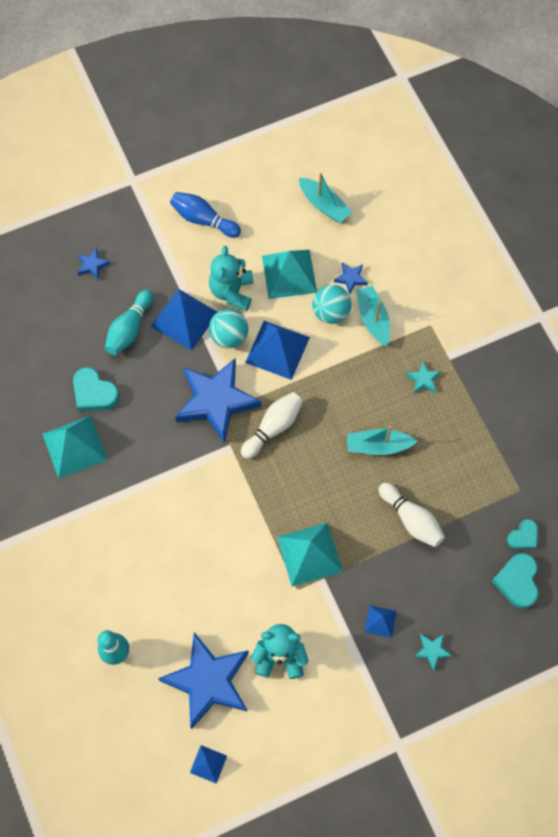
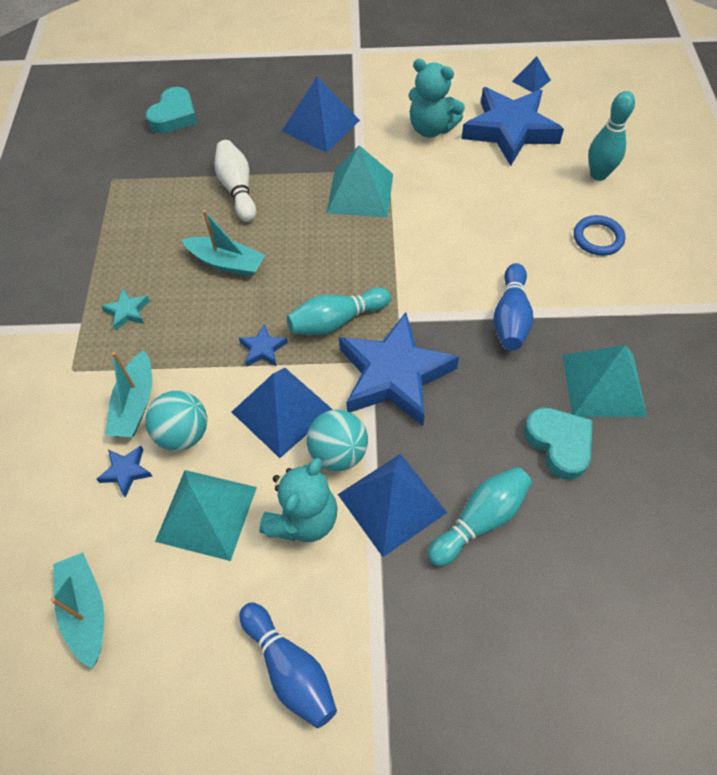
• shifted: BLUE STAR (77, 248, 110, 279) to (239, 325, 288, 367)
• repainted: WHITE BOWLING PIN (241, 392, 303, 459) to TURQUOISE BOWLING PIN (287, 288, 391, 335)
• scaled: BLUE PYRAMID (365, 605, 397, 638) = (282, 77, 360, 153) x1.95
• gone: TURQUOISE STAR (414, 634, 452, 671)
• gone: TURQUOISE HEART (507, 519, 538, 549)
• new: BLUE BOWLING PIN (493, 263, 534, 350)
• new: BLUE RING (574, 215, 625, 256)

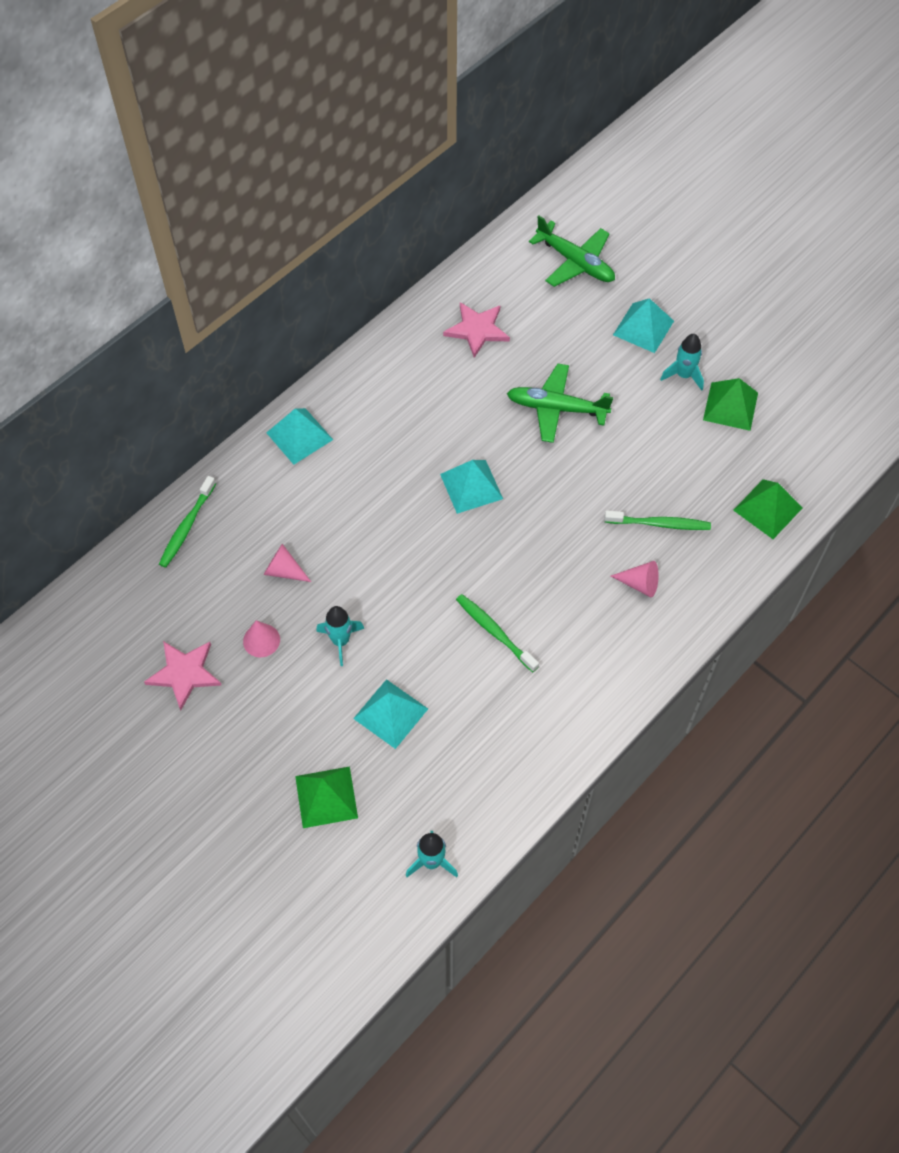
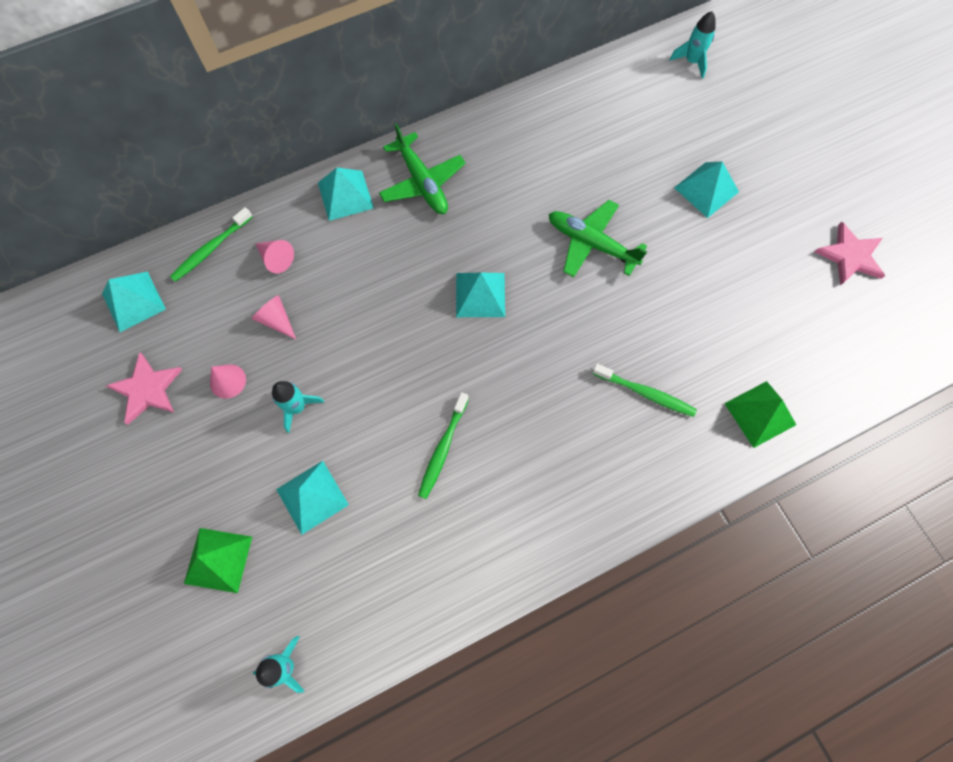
• shifted: PINK STAR (443, 302, 510, 358) to (814, 222, 885, 286)
• rotated: GREEN TOOTHBRUSH (456, 594, 539, 672) = (418, 392, 469, 499) 135 degrees counterclockwise
• shifted: GREEN PLANE (529, 216, 615, 287) to (379, 123, 466, 214)
• shifted: PINK CONE (611, 561, 659, 597) to (255, 240, 294, 273)
• shifted: TURQUOISE ROCKET (660, 334, 704, 391) to (669, 11, 716, 79)
• gone: GREEN PYRAMID (703, 378, 758, 431)
• new: TURQUOISE PYRAMID (102, 271, 166, 332)

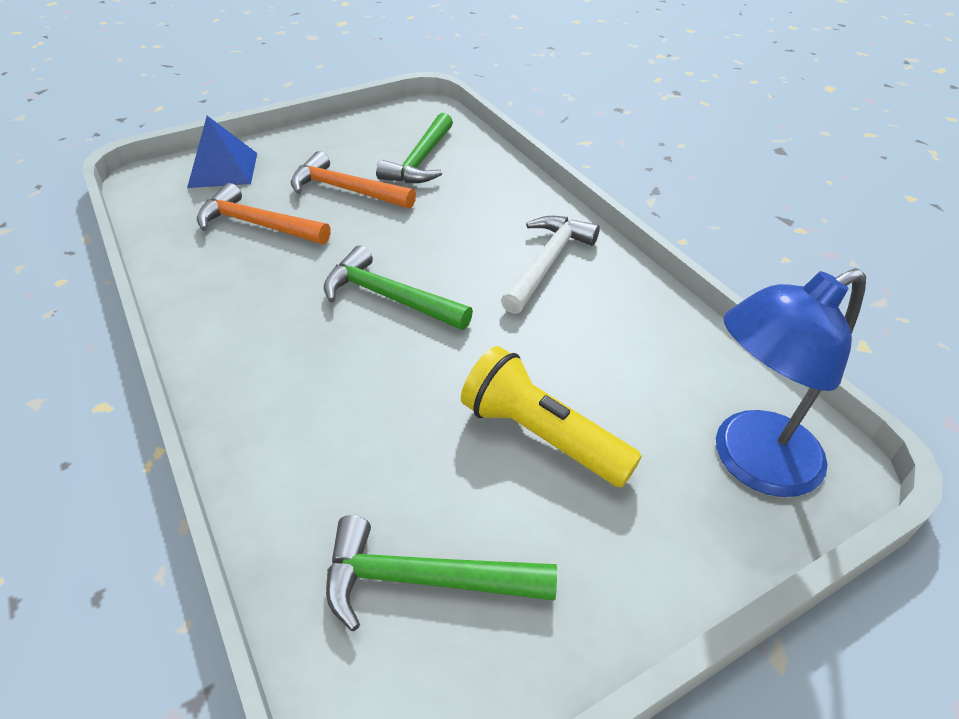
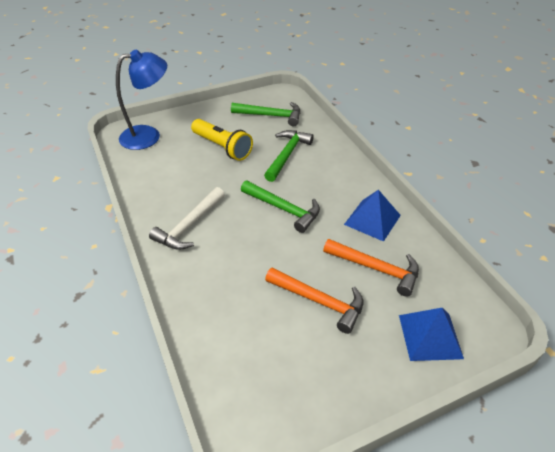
• shifted: GREEN HAMMER (376, 113, 453, 183) to (264, 130, 314, 182)
• new: BLUE PYRAMID (344, 190, 401, 242)

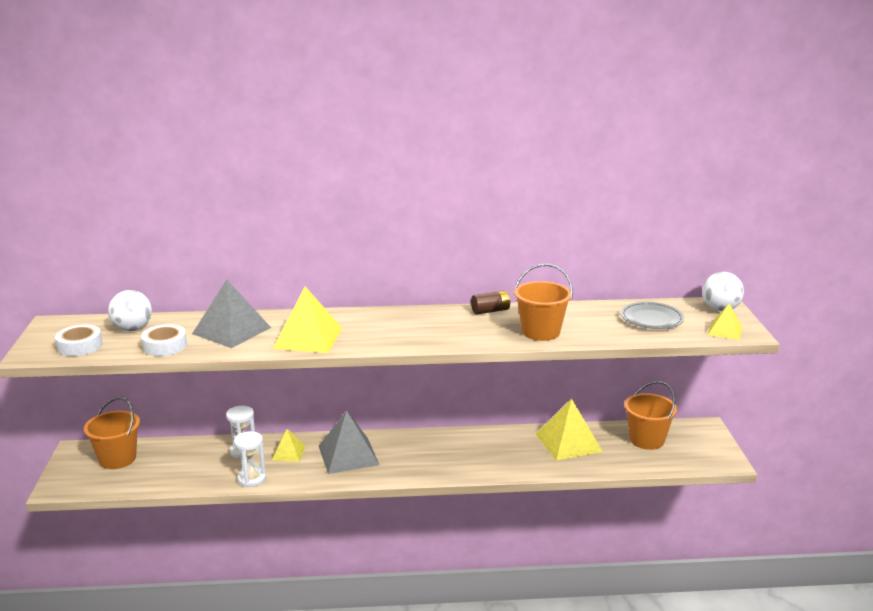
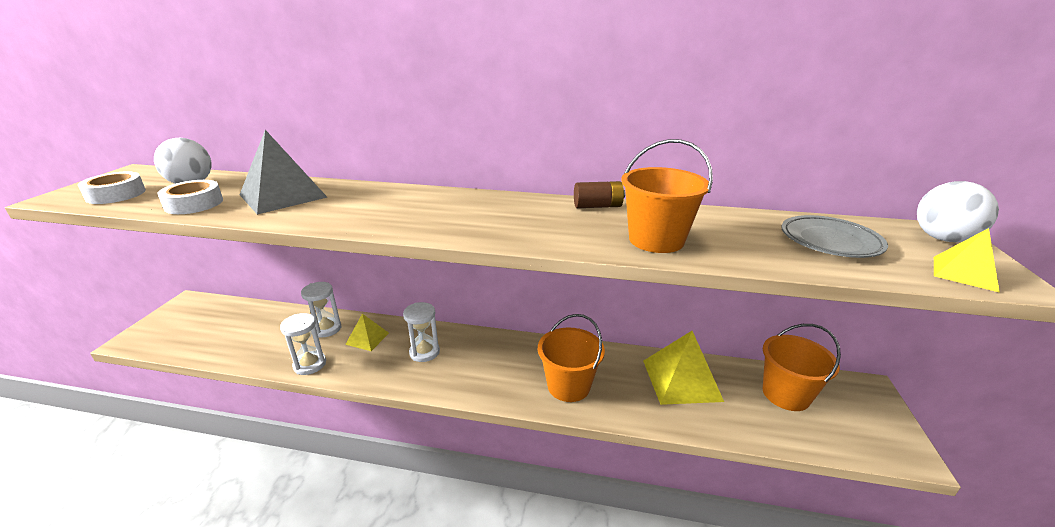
• shifted: ORANGE BUCKET (84, 397, 140, 469) to (538, 314, 605, 402)
• gone: YELLOW PYRAMID (273, 287, 342, 353)
• swapped: GREY PYRAMID (319, 410, 379, 474) to WHITE HOURGLASS (403, 302, 440, 362)

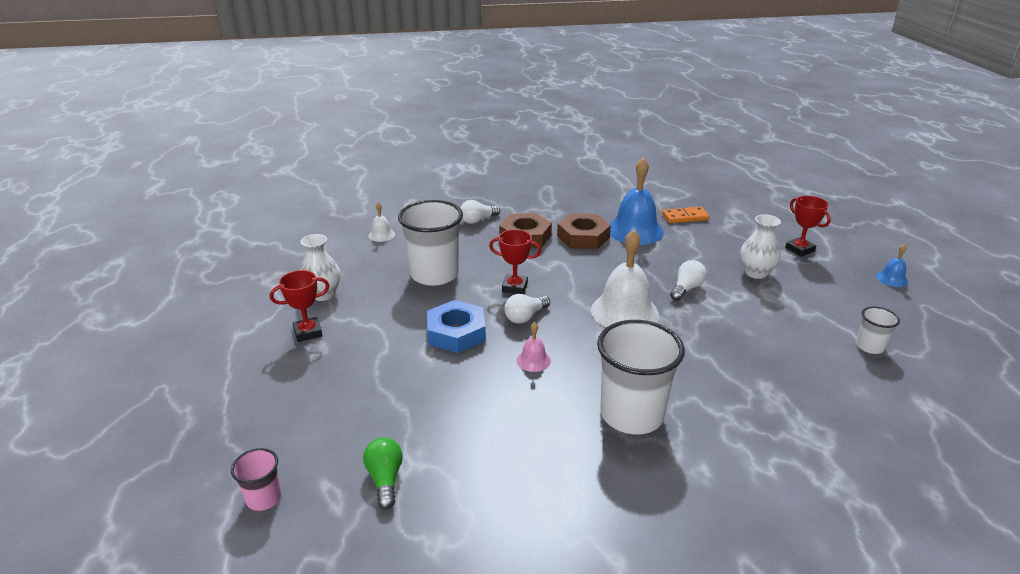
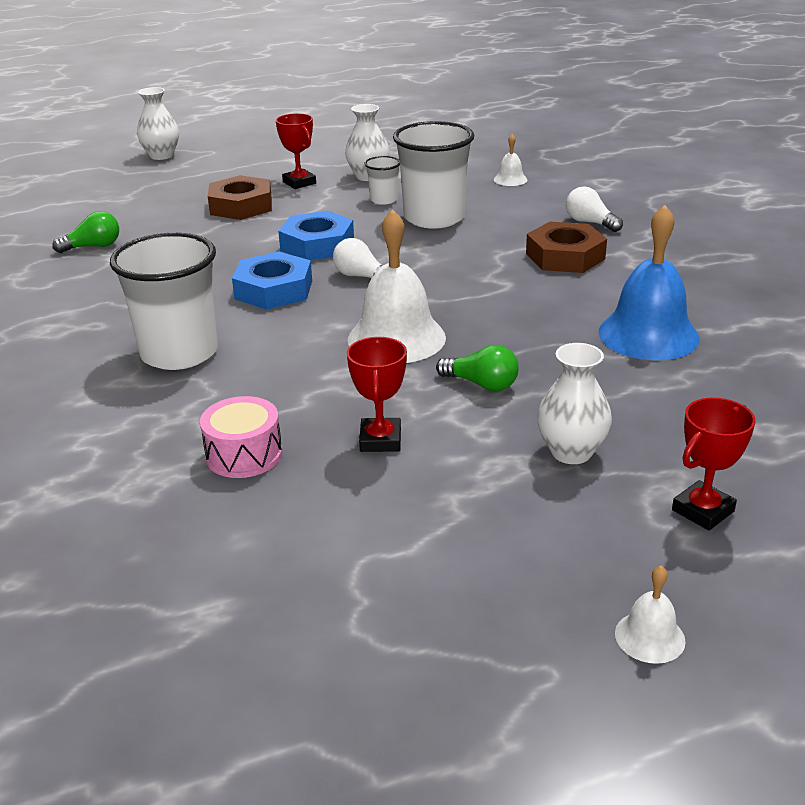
• gone: PINK CUP (231, 448, 281, 511)
• shifted: RED TROPHY (489, 230, 541, 294) to (347, 337, 407, 452)
• swapped: PINK BELL (517, 322, 551, 372) to BLUE NUT (232, 252, 312, 310)
• shifted: BROWN NUT (557, 213, 611, 249) to (208, 175, 272, 220)
• gone: ORANGE DOMINO (662, 207, 710, 223)
• repainted: WHITE LIGHT BULB (670, 260, 707, 301) to GREEN LIGHT BULB (436, 345, 519, 391)
• shifted: WHITE CUP (856, 306, 900, 354) to (365, 156, 400, 205)
• repainted: BLUE BELL (876, 244, 908, 287) to WHITE BELL (615, 566, 686, 664)
• new: WHITE VASE (137, 87, 179, 160)
• new: PINK DRUM (200, 396, 282, 478)

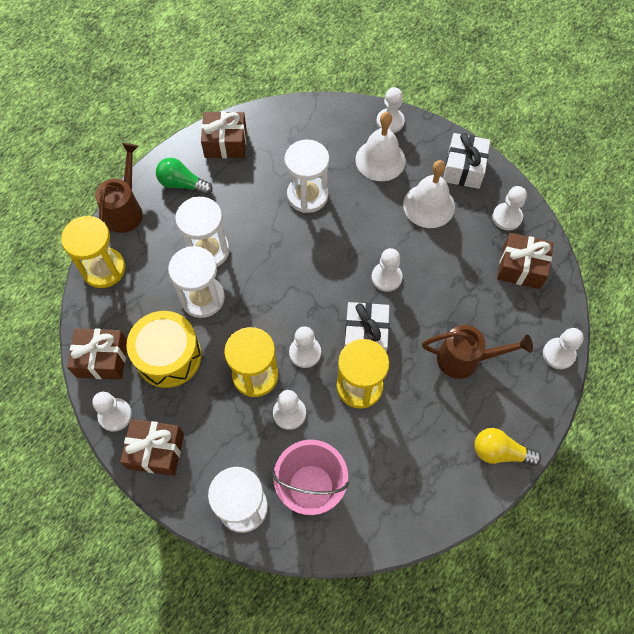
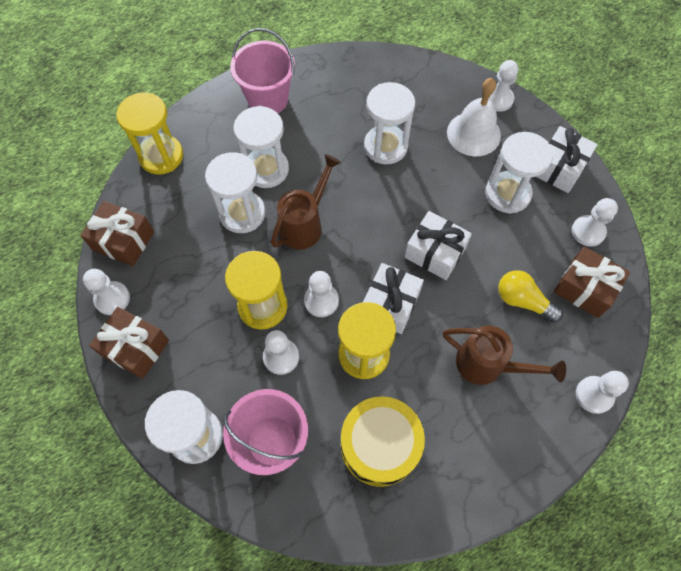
• shifted: BROWN WATERING CAN (95, 143, 143, 233) to (271, 154, 341, 249)
• shifted: YELLOW DRUM (127, 311, 202, 388) to (341, 396, 425, 487)
• swapped: GREEN LIGHT BULB (156, 158, 213, 195) to PINK BUCKET (230, 28, 295, 113)
• gone: BROWN GIFT (201, 111, 247, 158)
• swapped: WHITE PAWN (371, 248, 403, 292) to WHITE GIFT (405, 211, 472, 280)
• swapped: WHITE BELL (403, 160, 455, 228) to WHITE HOURGLASS (485, 132, 553, 214)
• shifted: YELLOW LIGHT BULB (475, 428, 541, 466) to (498, 270, 563, 323)

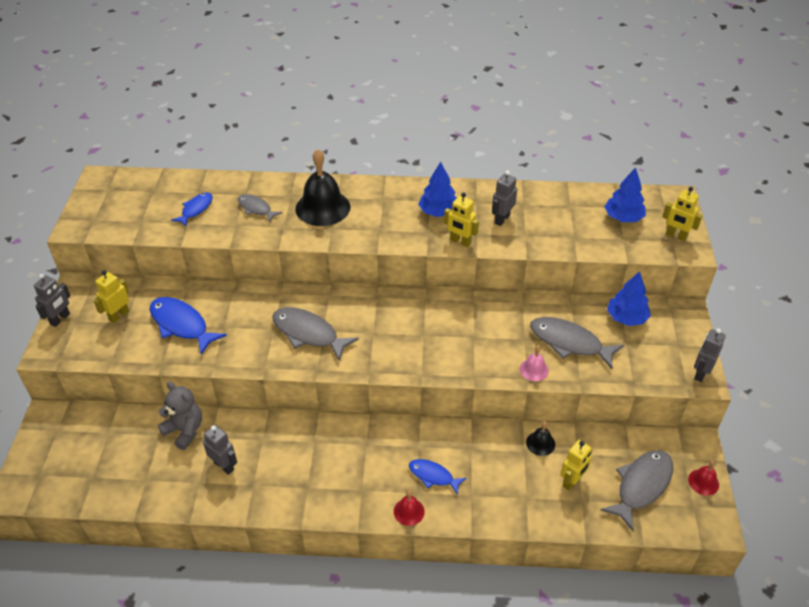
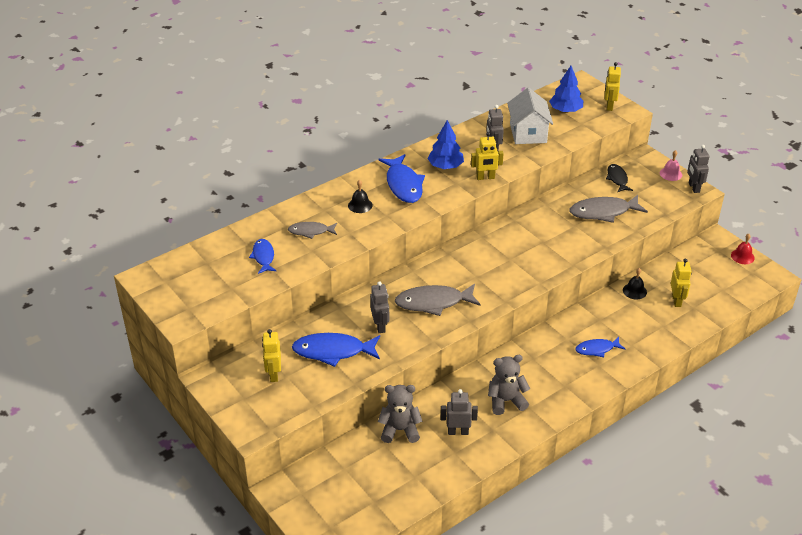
• shifted: GREY ROBOT (34, 274, 70, 327) to (370, 281, 389, 333)
• scaled: BLACK BELL (295, 149, 350, 226) = (348, 180, 373, 213) x0.48
• gone: RED BELL (394, 490, 425, 526)
• shifted: PINK BELL (520, 345, 549, 381) to (660, 150, 682, 181)
• gone: GREY FISH (600, 450, 673, 531)
• swapped: BLUE TREE (607, 271, 651, 326) to BLACK FISH (606, 164, 633, 192)
• rotated: YELLOW ROBOT (662, 187, 703, 241) = (605, 62, 621, 111) 105 degrees clockwise
• new: BLUE FISH (378, 154, 425, 203)
• new: GREY TEDDY BEAR (488, 355, 530, 415)
• new: WHITE HOUSE (507, 88, 553, 144)

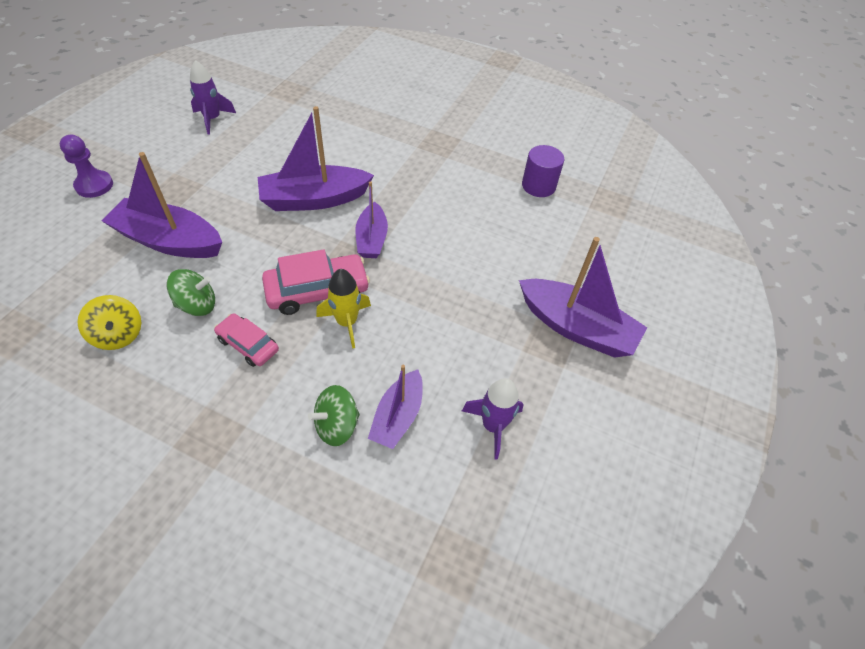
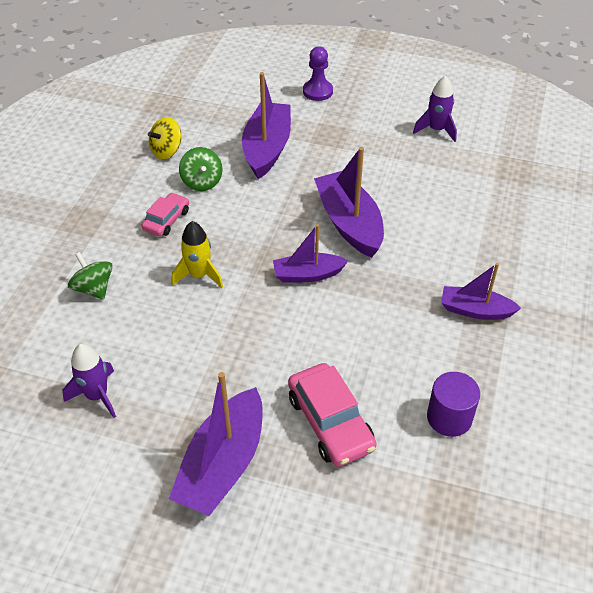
• shifted: PINK CAR (262, 249, 370, 315) to (288, 363, 377, 467)
• shifted: PURPLE BOAT (368, 365, 423, 449) to (441, 263, 521, 320)

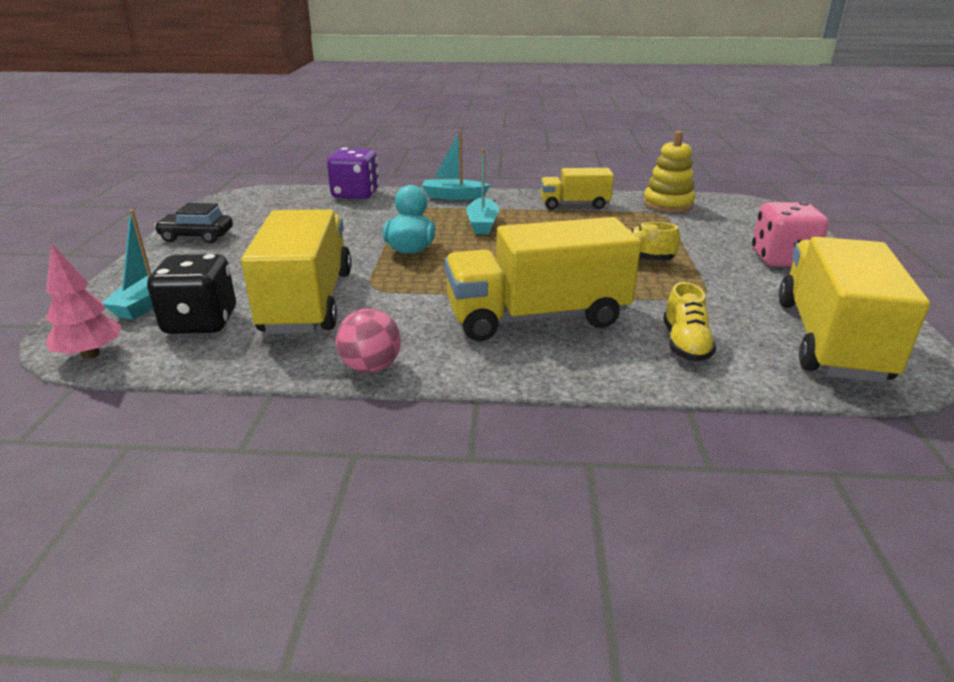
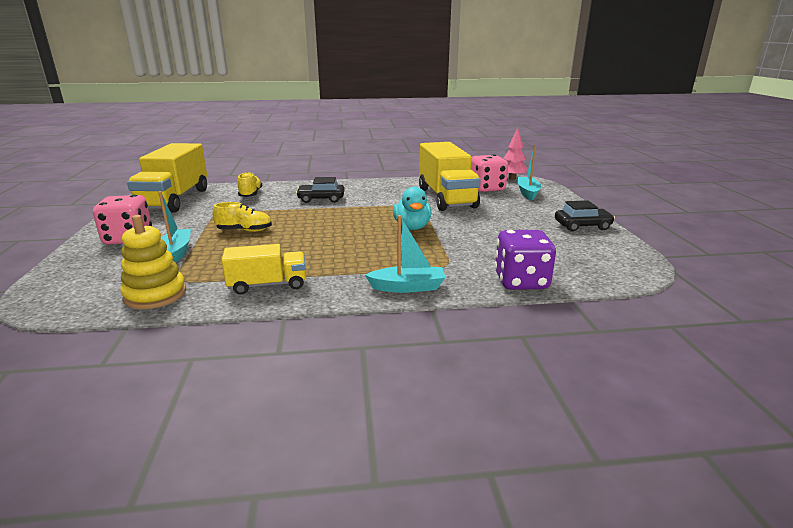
• repainted: BLACK DICE (147, 254, 236, 334) to PINK DICE (471, 154, 508, 192)
• gone: PINK BALL (336, 309, 401, 373)
• swapped: YELLOW TRUCK (444, 217, 641, 341) to BLACK CAR (296, 177, 344, 203)
• shifted: TURQUOISE BOAT (466, 149, 499, 234) to (158, 191, 191, 262)

